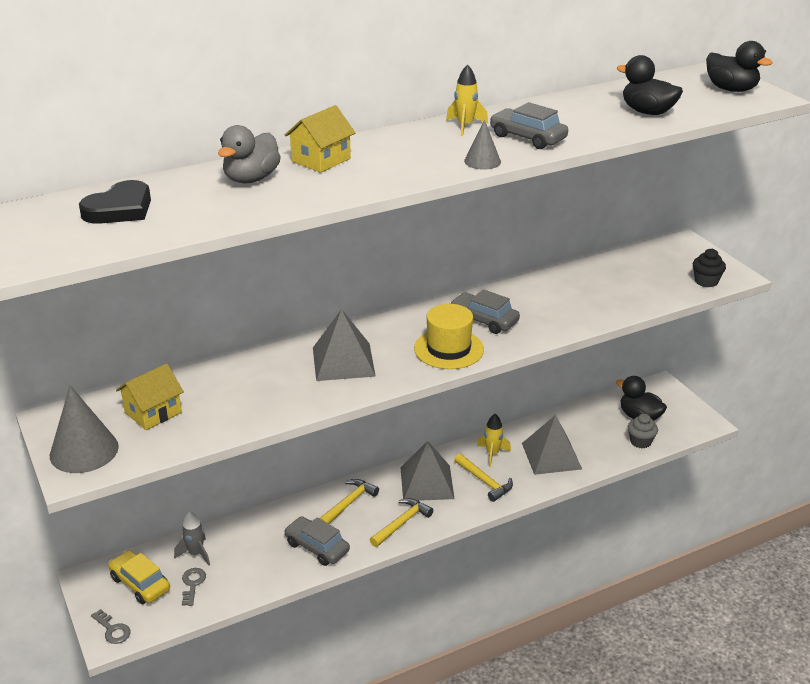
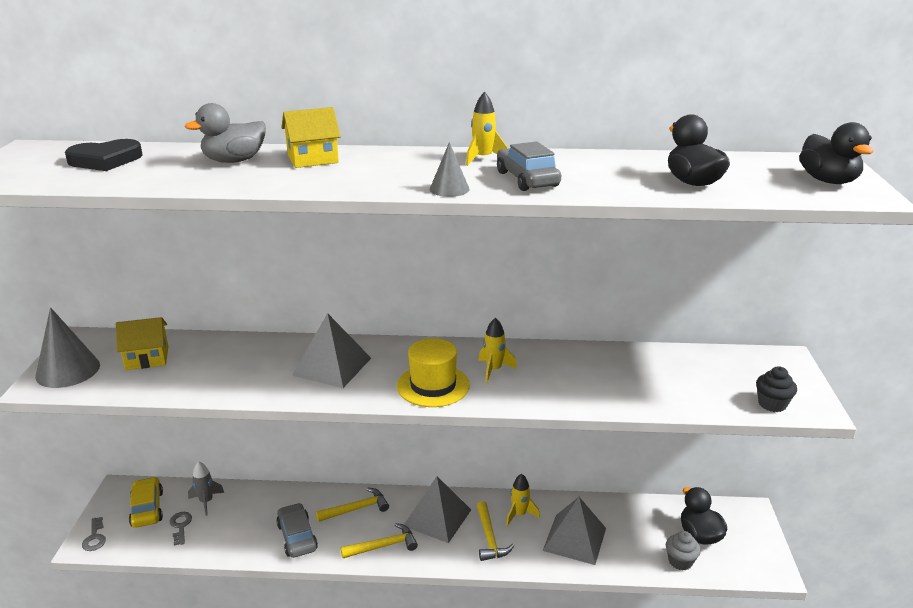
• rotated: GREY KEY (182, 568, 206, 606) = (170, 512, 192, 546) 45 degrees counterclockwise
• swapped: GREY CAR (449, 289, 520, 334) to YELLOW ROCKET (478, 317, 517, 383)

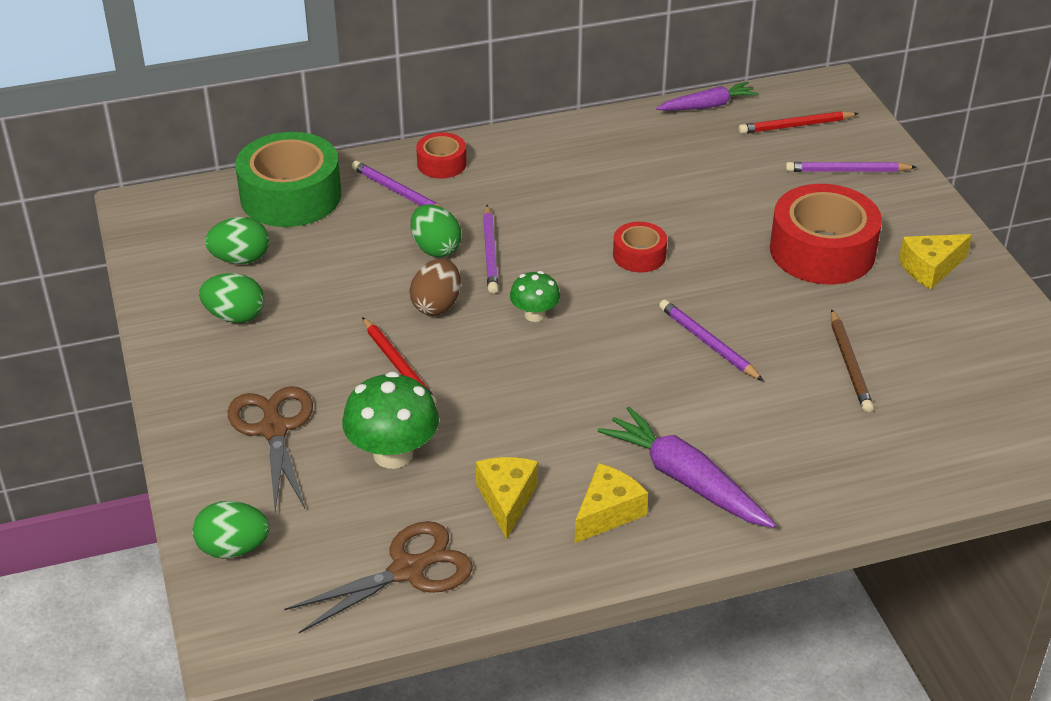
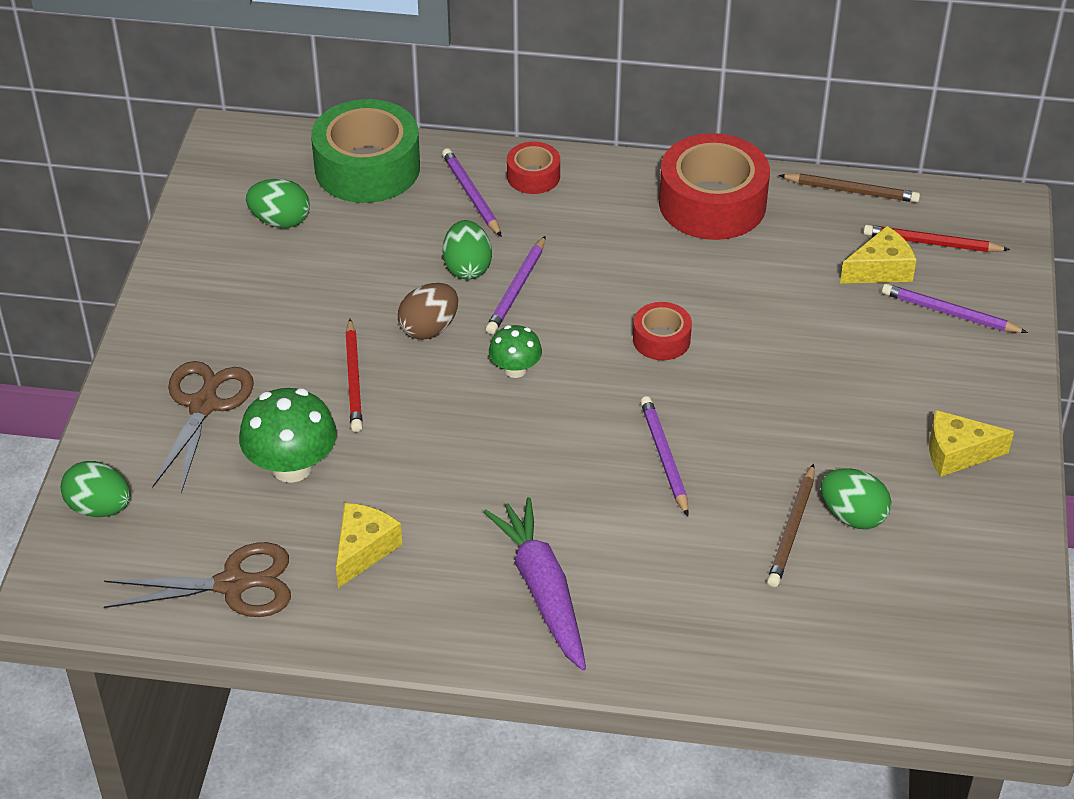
• shifted: GREEN EGG (199, 273, 265, 323) to (821, 468, 891, 529)
• shifted: YELLOW CHEESE (575, 463, 648, 543) to (840, 226, 917, 284)
• swapped: PURPLE CARROT (656, 82, 759, 111) to BROWN PENCIL (779, 173, 920, 203)
• shifted: RED TAPE (770, 184, 882, 285) to (659, 133, 770, 240)

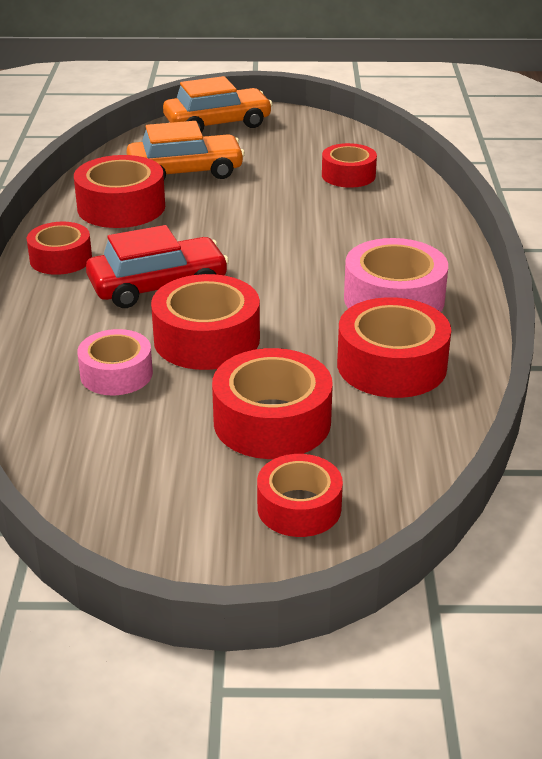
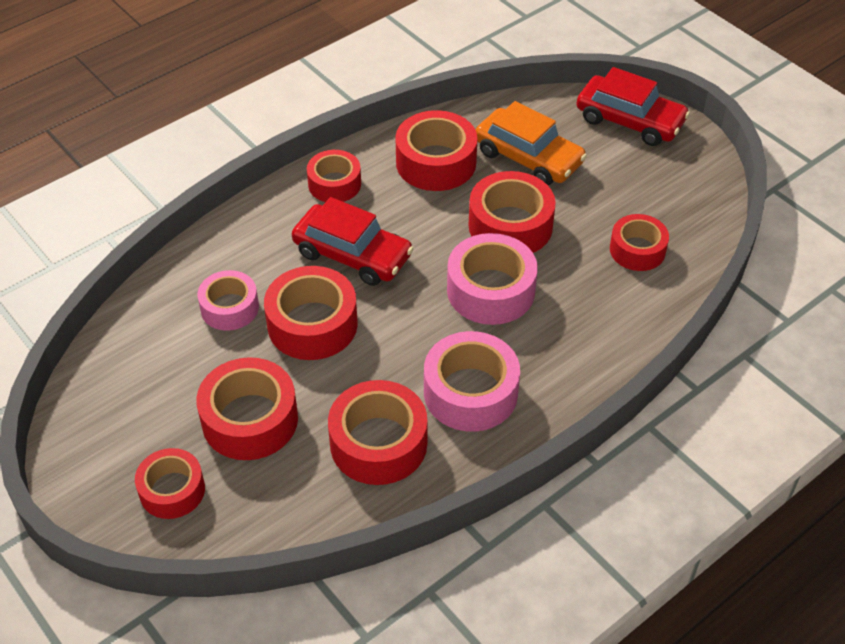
• repainted: ORANGE CAR (163, 76, 273, 133) to RED CAR (576, 67, 690, 146)
• new: PINK TAPE (447, 233, 538, 325)
• new: RED TAPE (468, 171, 556, 253)

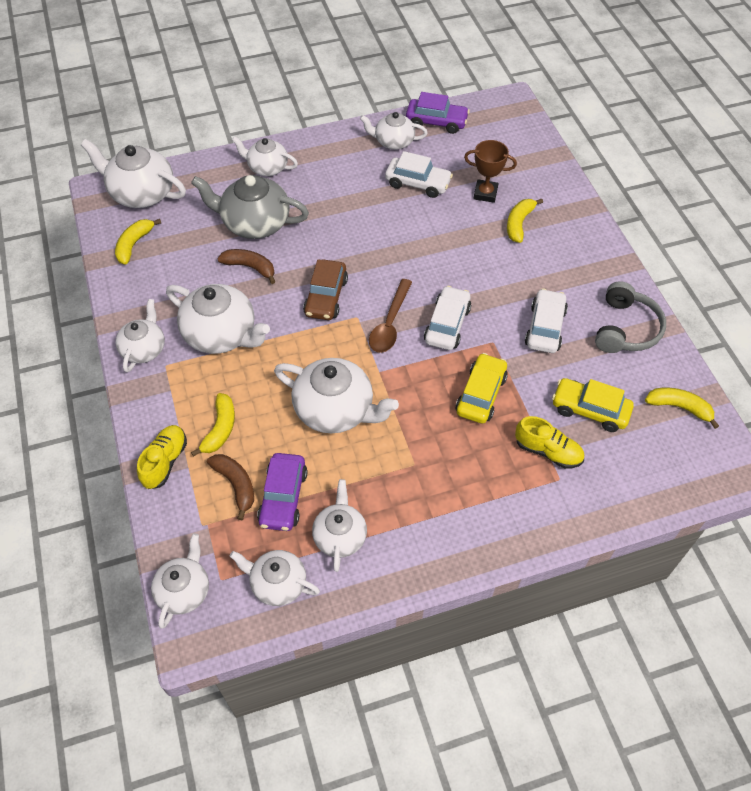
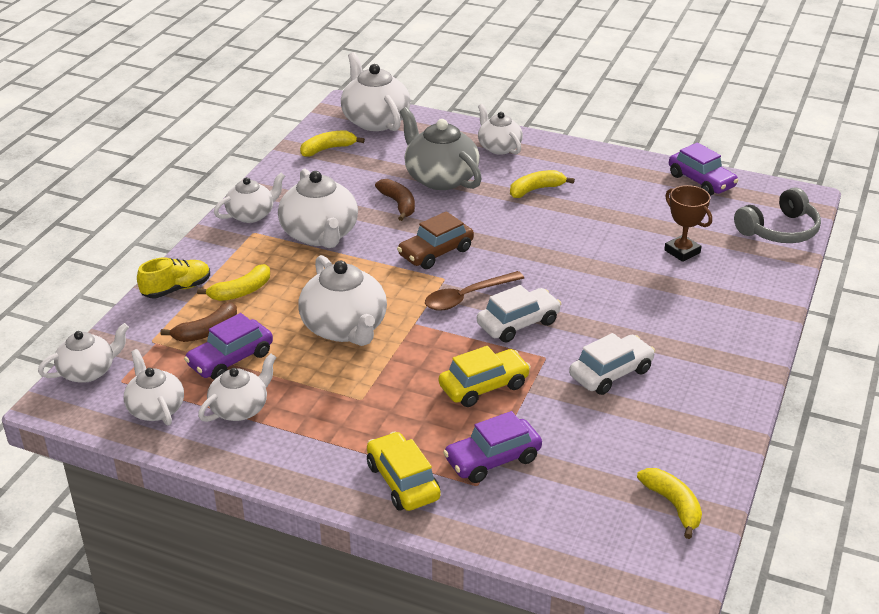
• rotated: BROWN BANANA (207, 454, 254, 520) = (160, 302, 237, 342) 45 degrees clockwise
• gone: WHITE TEAPOT (360, 112, 428, 150)
• gone: WHITE CAR (385, 151, 453, 198)
• shifted: YELLOW BANANA (507, 199, 543, 243) to (510, 170, 575, 198)
• swapped: YELLOW SHOE (515, 416, 584, 469) to PURPLE CAR (443, 411, 542, 483)
• shifted: YELLOW CAR (552, 378, 634, 432) to (367, 431, 441, 511)
• shifted: GREY HEADPHONES (595, 281, 666, 353) to (734, 187, 821, 243)

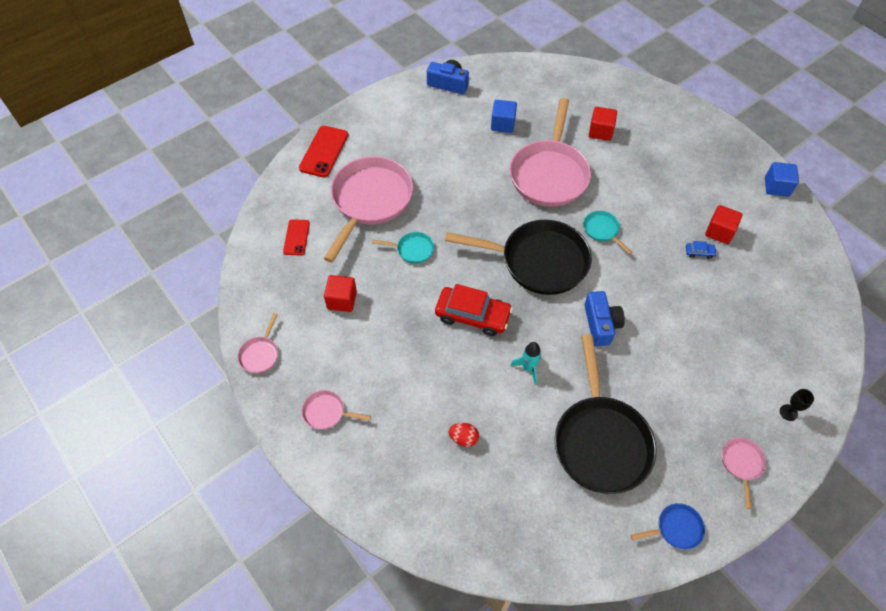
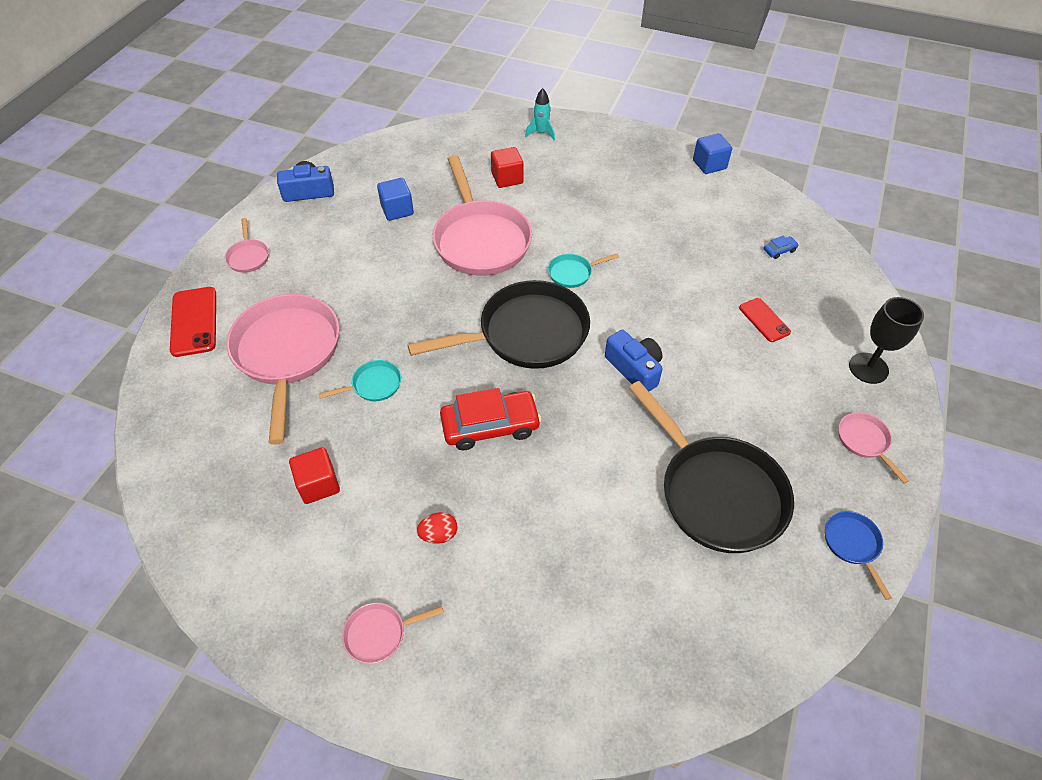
• shifted: PINK PAN (237, 313, 278, 373) to (225, 218, 269, 273)
• shifted: RED PHONE (283, 219, 310, 256) to (739, 298, 791, 342)
• shifted: RED EGG (448, 423, 479, 447) to (417, 512, 458, 544)
• shifted: TURQUOISE ROCKET (510, 342, 541, 384) to (525, 88, 555, 140)
• rotated: TURQUOISE PAN (583, 211, 632, 254) = (548, 254, 619, 288) 45 degrees counterclockwise
• rotated: BLUE PAN (630, 503, 705, 550) = (825, 511, 892, 600) 60 degrees counterclockwise
• shifted: BLUE CAR (686, 241, 717, 259) to (764, 236, 799, 259)
• gone: RED CUBE (705, 205, 742, 244)
• scaled: BLACK GOBLET (780, 389, 814, 421) = (849, 297, 924, 384) x1.87

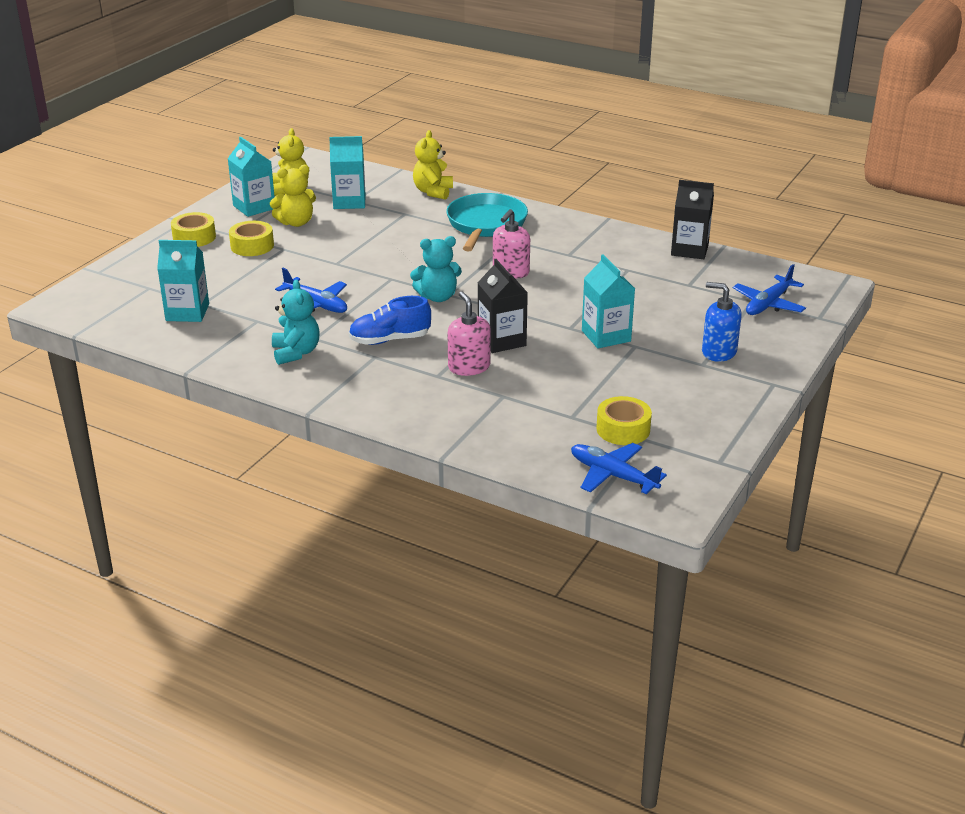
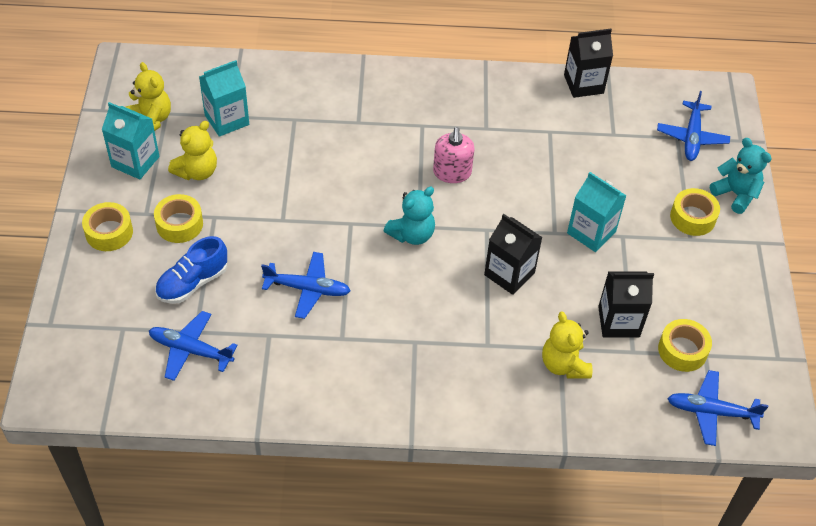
• swapped: TURQUOISE CARTON (157, 240, 209, 322) to BLUE PLANE (149, 311, 238, 381)
• shifted: TURQUOISE TEDDY BEAR (272, 280, 319, 365) to (710, 138, 772, 214)
• shifted: BLUE SHOE (349, 296, 431, 345) to (155, 236, 227, 304)
• shifted: YELLOW TEDDY BEAR (413, 130, 453, 200) to (542, 311, 592, 378)
• gone: TURQUOISE PAN (446, 193, 528, 251)
• gone: PINK SOAP DISPENSER (448, 291, 491, 376)
• swapped: BLUE SOAP DISPENSER (702, 282, 742, 362) to YELLOW TAPE (670, 188, 720, 236)
• new: BLACK CARTON (598, 272, 654, 338)

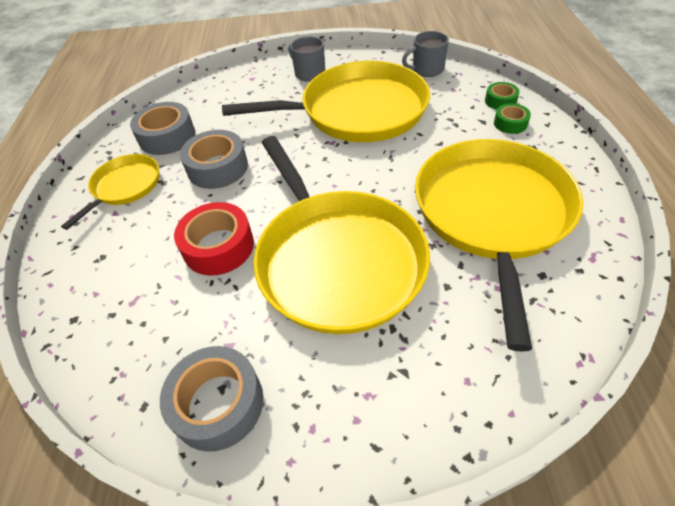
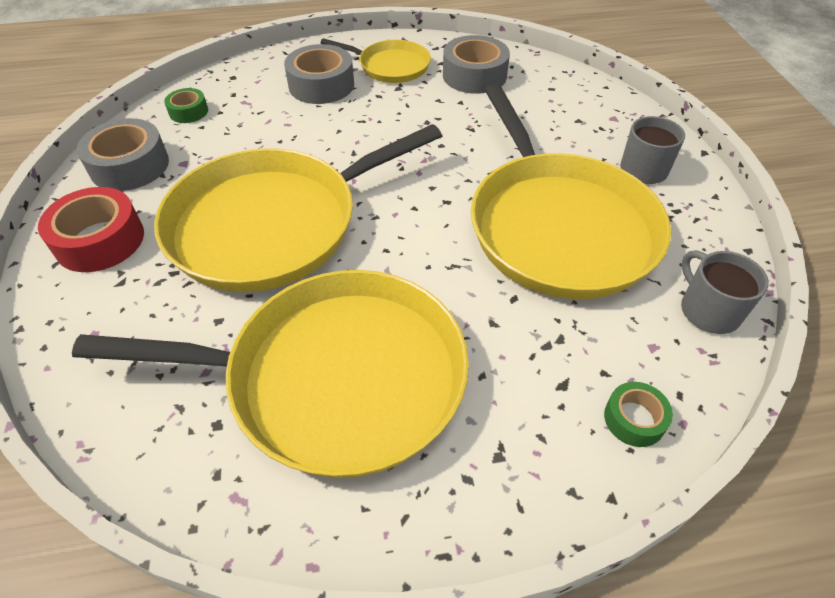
• shifted: RED TAPE (174, 202, 254, 276) to (38, 187, 144, 272)
• shifted: GREY TAPE (180, 130, 248, 189) to (284, 44, 354, 104)
• shifted: GREEN TAPE (494, 103, 531, 134) to (164, 88, 208, 123)

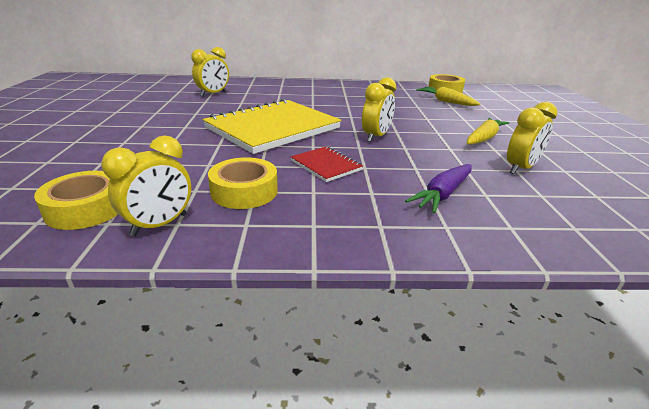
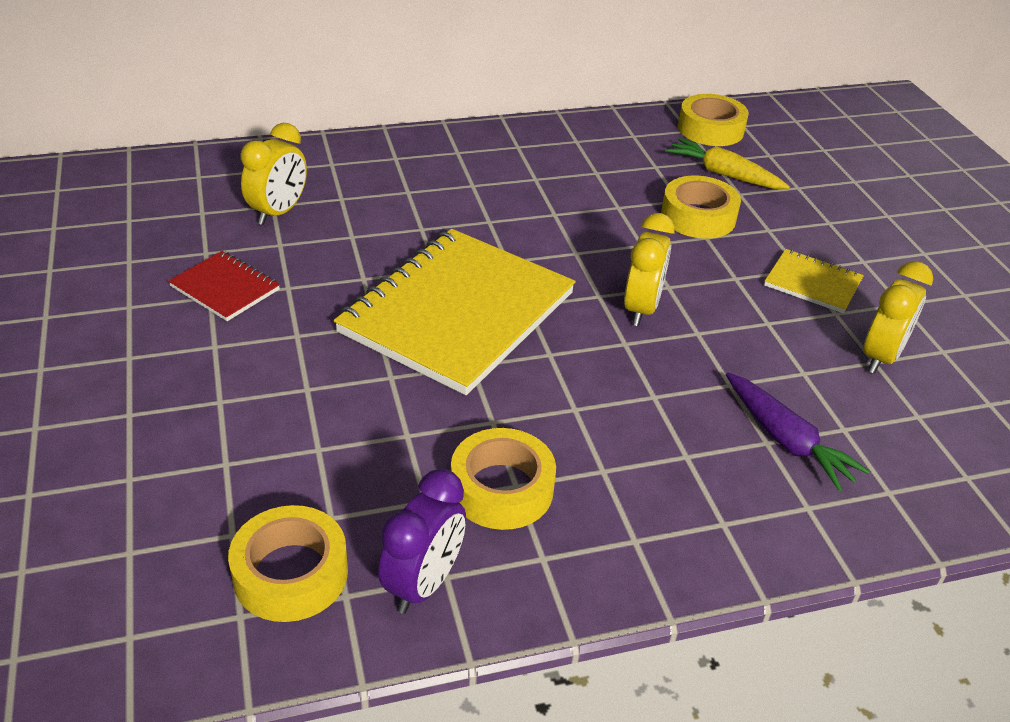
• repainted: YELLOW CLOCK (101, 135, 191, 236) to PURPLE CLOCK (378, 469, 466, 614)
• shifted: RED NOTEBOOK (291, 146, 363, 182) to (168, 251, 280, 321)
• rotated: PURPLE CARROT (405, 164, 472, 213) = (726, 373, 870, 491) 60 degrees counterclockwise
• swapped: YELLOW CARROT (467, 118, 509, 145) to YELLOW NOTEBOOK (764, 249, 864, 313)
• new: YELLOW TAPE (661, 176, 741, 239)

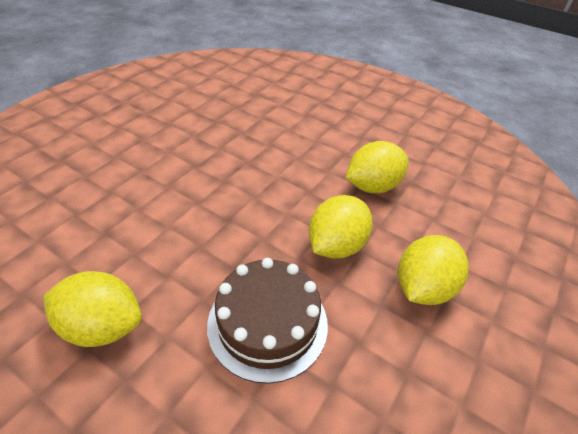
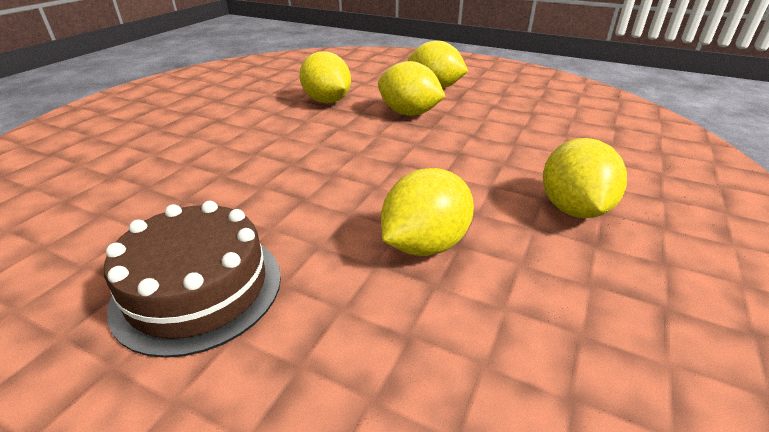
• shifted: BROWN CAKE (207, 258, 328, 384) to (104, 201, 281, 358)
• new: YELLOW LEMON (381, 168, 474, 256)

